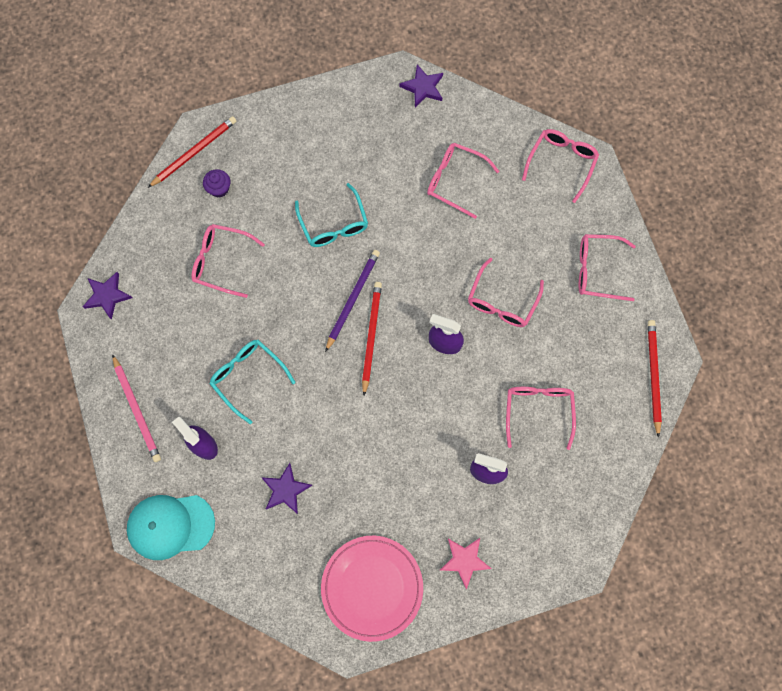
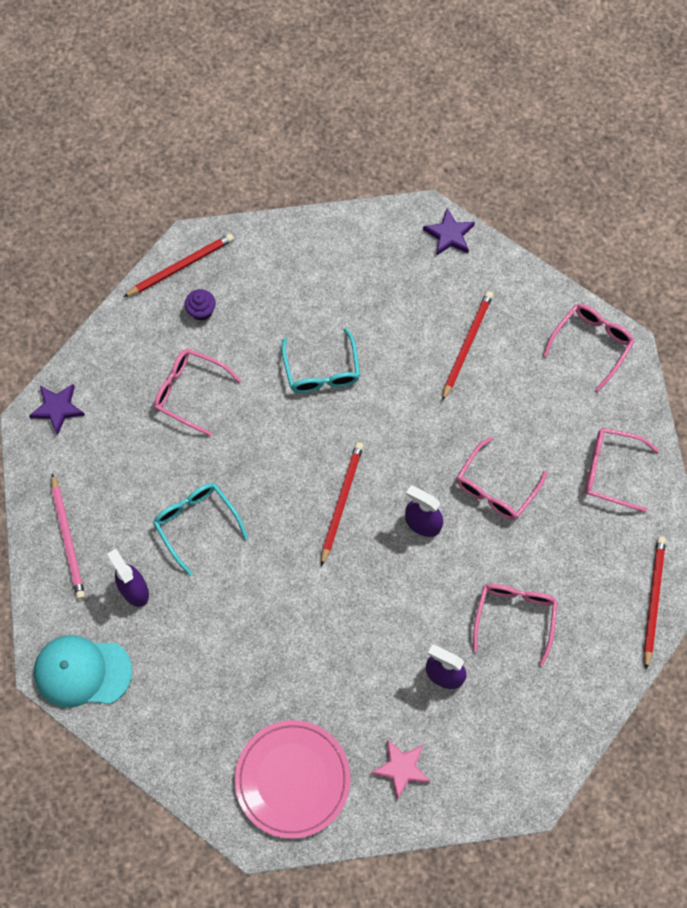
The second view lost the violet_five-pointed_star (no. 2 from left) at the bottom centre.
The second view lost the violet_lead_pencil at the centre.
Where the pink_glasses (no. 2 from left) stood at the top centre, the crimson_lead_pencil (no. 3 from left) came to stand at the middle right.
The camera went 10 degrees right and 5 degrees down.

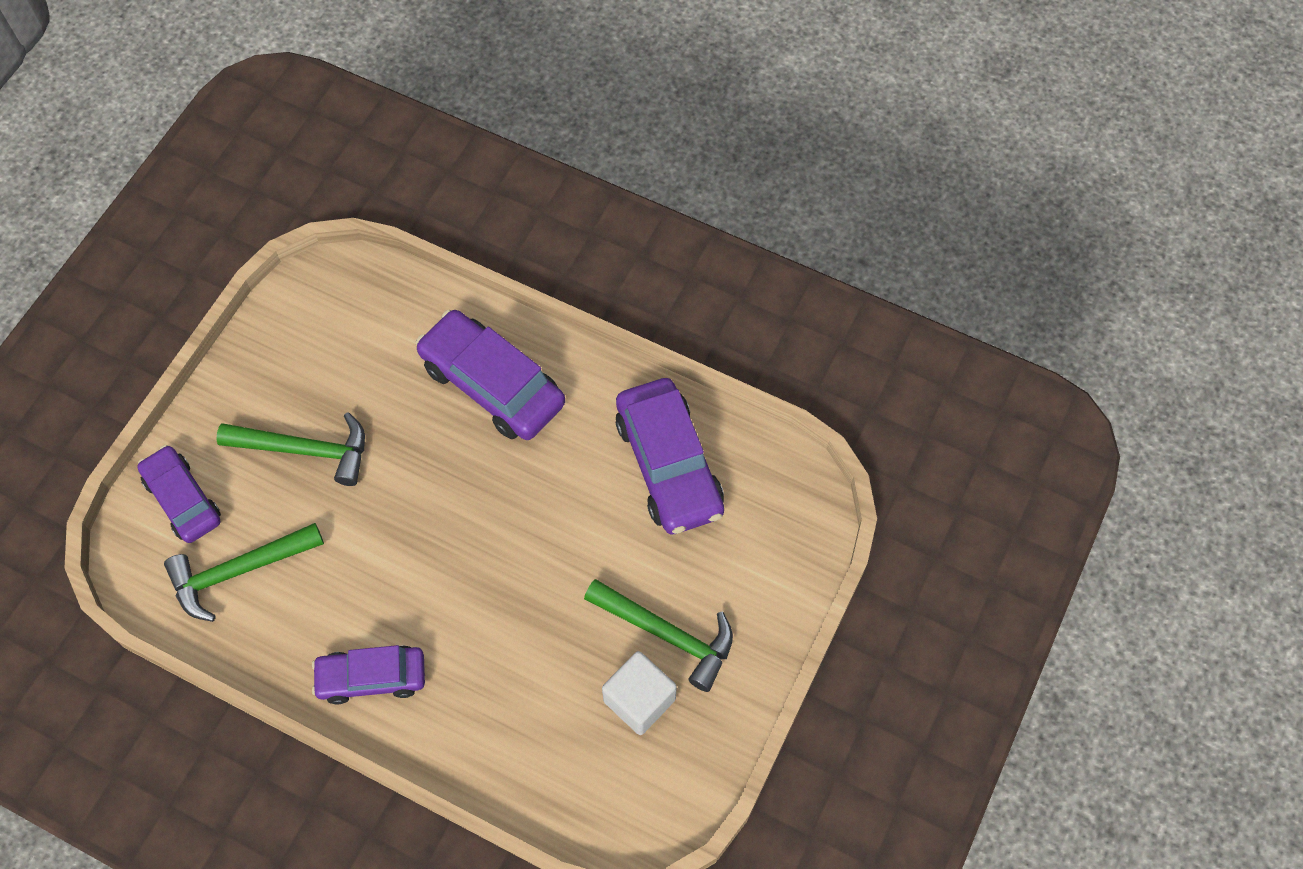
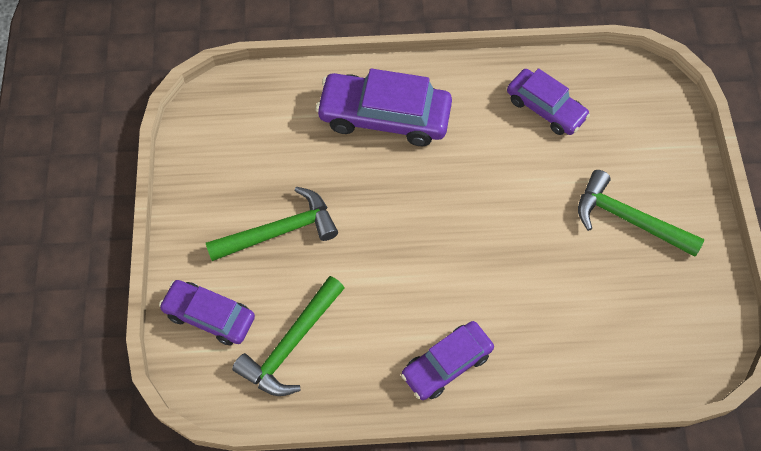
The second view lost the white_cube at the bottom centre.
The green_hammer (no. 3 from left) at the bottom centre ended up facing another way, 150 degrees counterclockwise from before.
The size of the violet_automobile (no. 4 from left) at the centre changed by a factor of 0.64.
The camera went 30 degrees left and 0 degrees up.

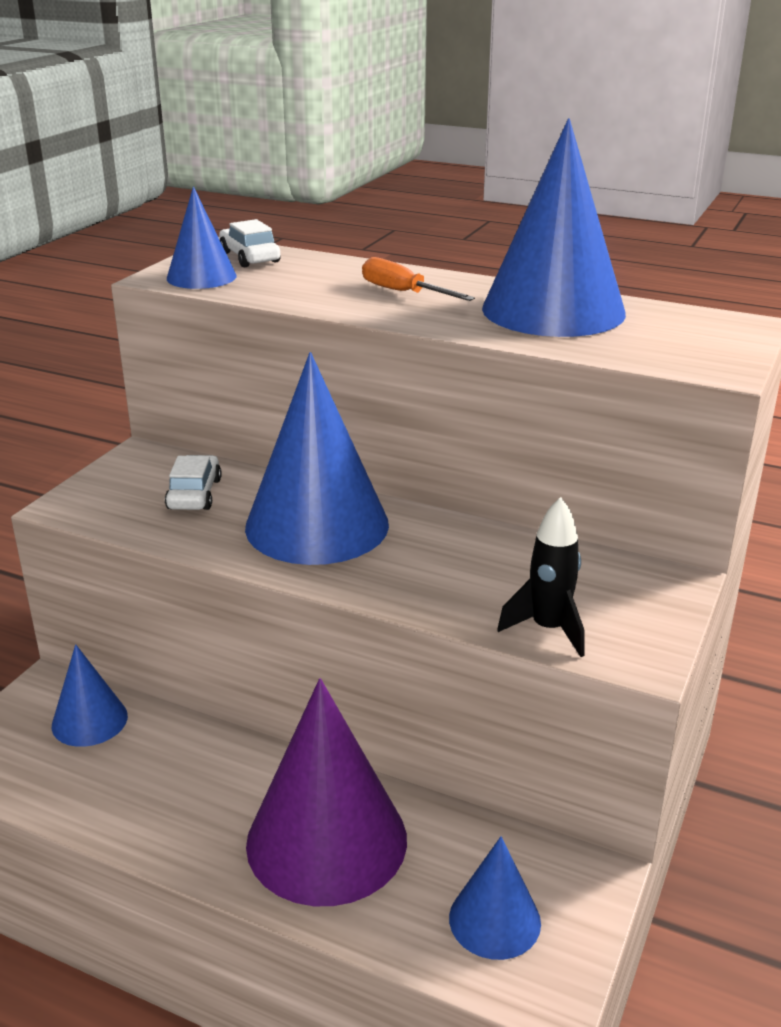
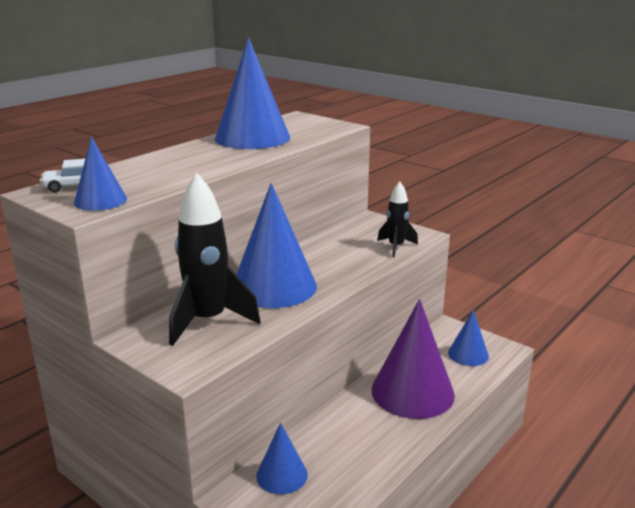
The second view lost the orange_screwdriver at the top centre.
Where the white_automobile (no. 1 from left) stood at the middle left, the jet-black_toy_rocket (no. 1 from left) came to stand at the centre.
The camera went 75 degrees left and 5 degrees down.

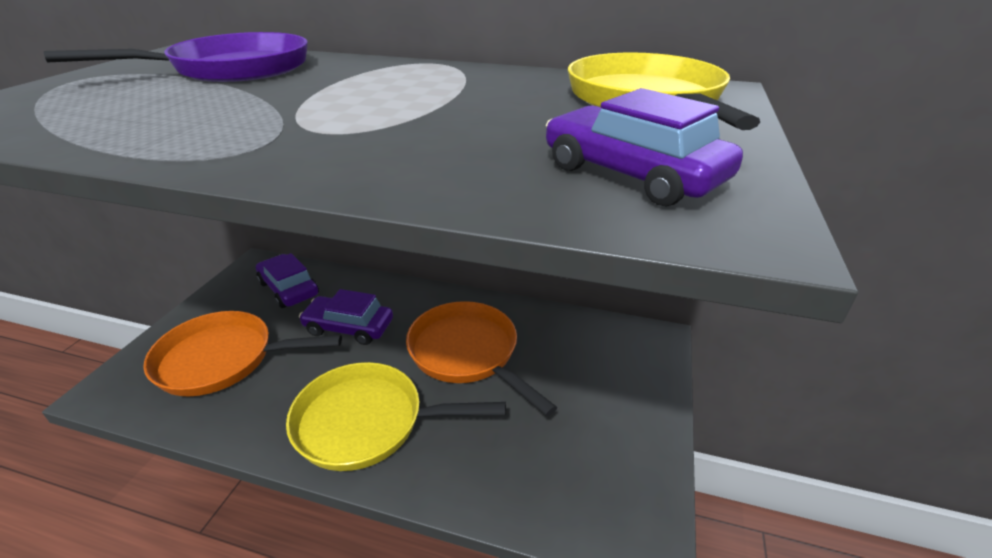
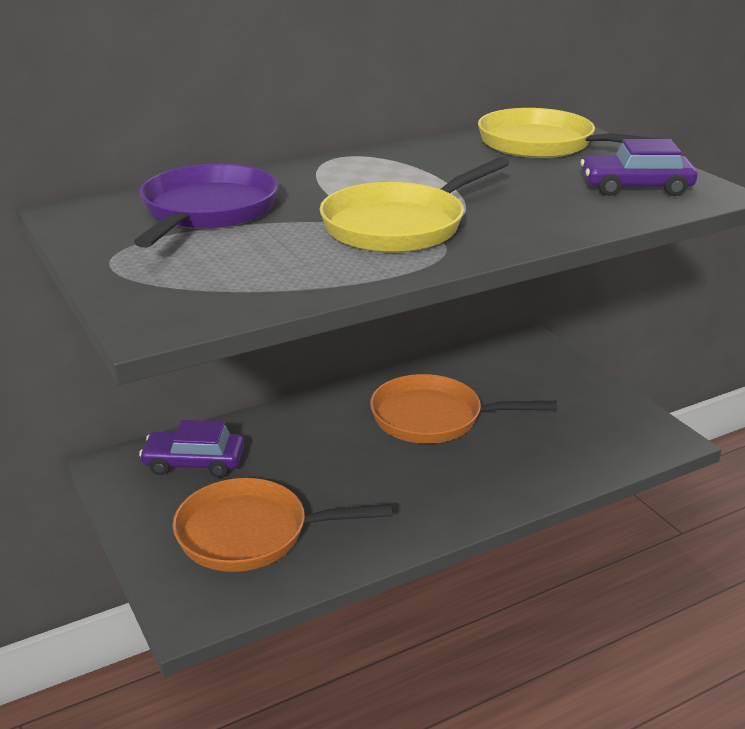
The second view lost the violet_automobile (no. 2 from left) at the centre.
The yellow_skillet (no. 1 from left) ended up elsewhere, having gone from the bottom centre to the top centre.
The orange_skillet (no. 1 from left) at the middle left ended up facing another way, 45 degrees clockwise from before.
The camera went 45 degrees left and 5 degrees down.

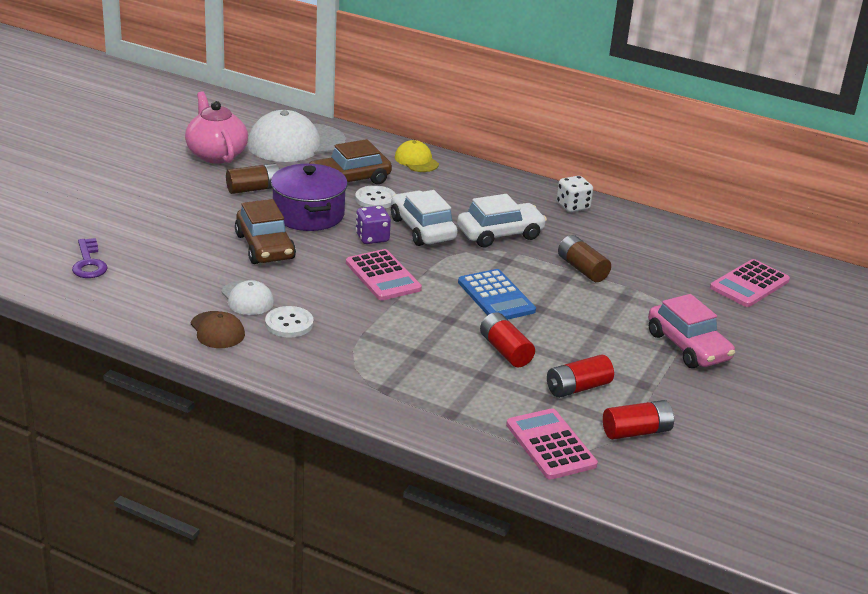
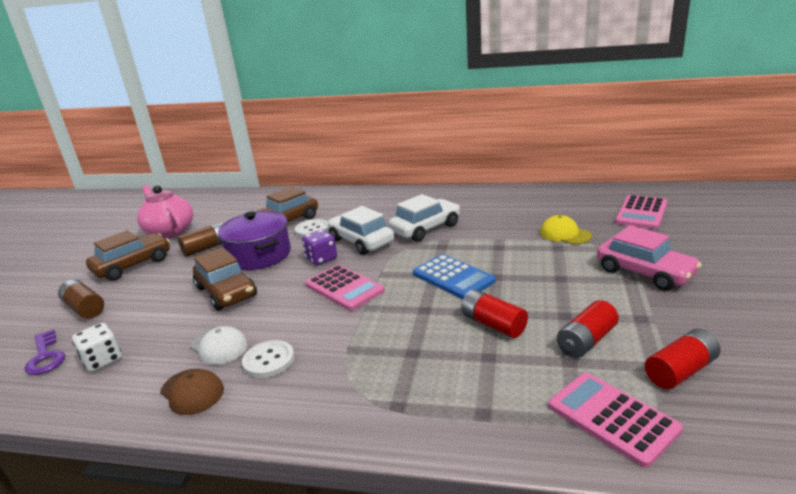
The second view lost the white_cap (no. 2 from left) at the top centre.
The second view gained the dark_brown_automobile (no. 1 from left) at the middle left.
The yellow_cap ended up elsewhere, having gone from the top centre to the middle right.
The white_dice ended up elsewhere, having gone from the top centre to the bottom left.
The dark_brown_battery (no. 2 from left in the first image) ended up elsewhere, having gone from the middle right to the middle left.
The camera went 10 degrees left and 5 degrees down.

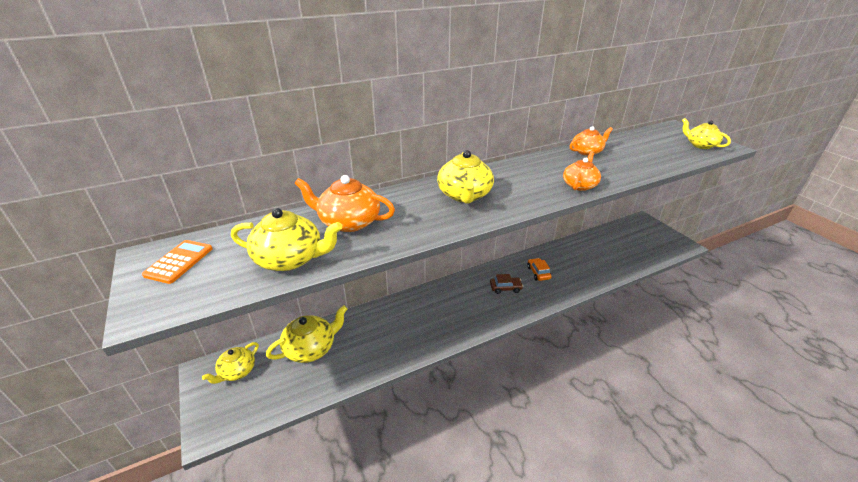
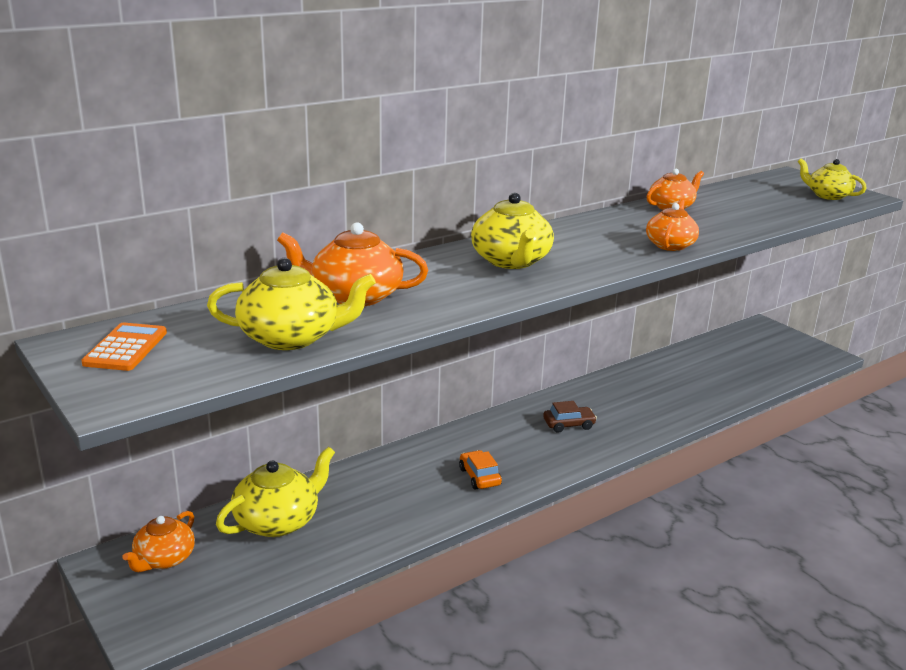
The orange_automobile ended up elsewhere, having gone from the centre to the bottom centre.
What was the yellow_china_teapot (no. 1 from left) at the bottom left turned into the orange_china_teapot (no. 1 from left) at the bottom left.
The camera went 10 degrees left and 10 degrees down.

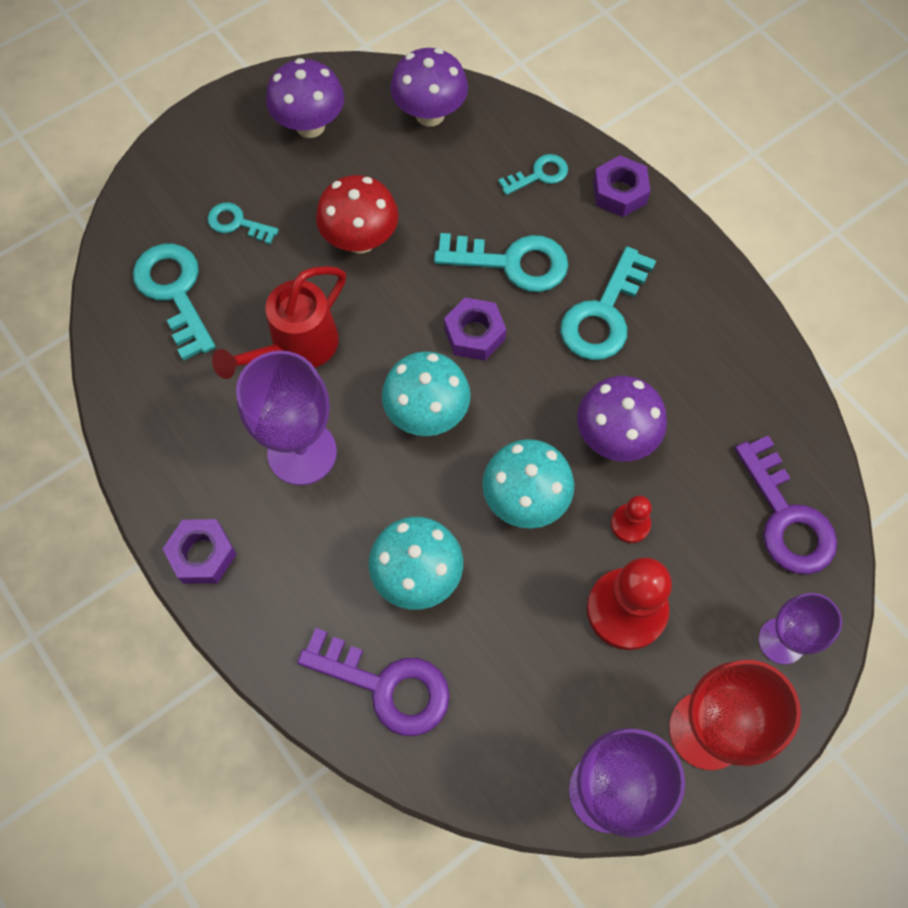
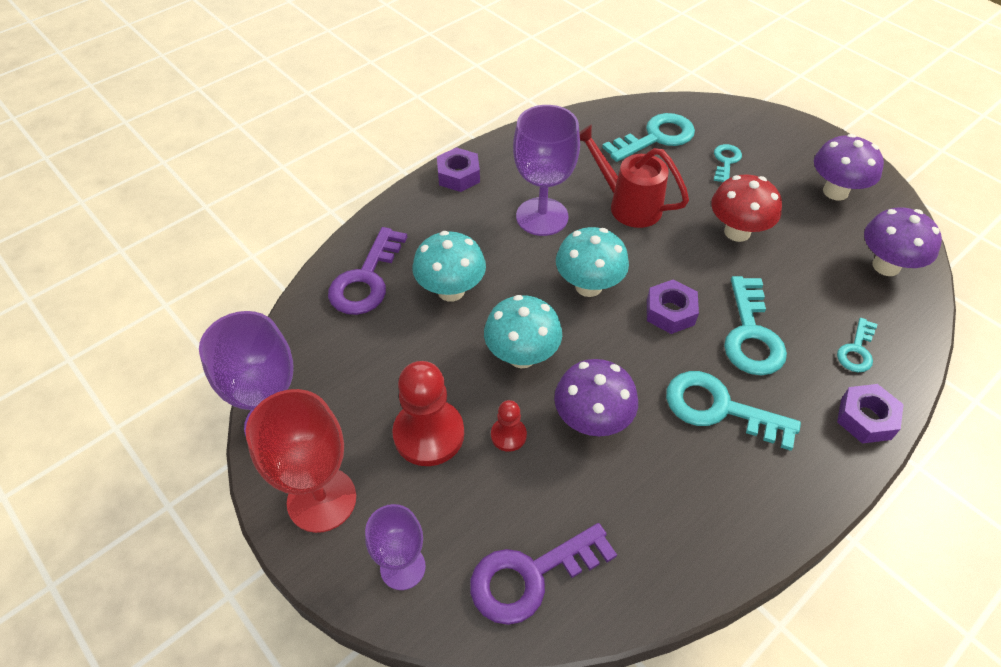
The teal_latchkey (no. 4 from left in the first image) at the top centre ended up facing another way, 60 degrees clockwise from before.
The camera went 85 degrees right and 15 degrees down.

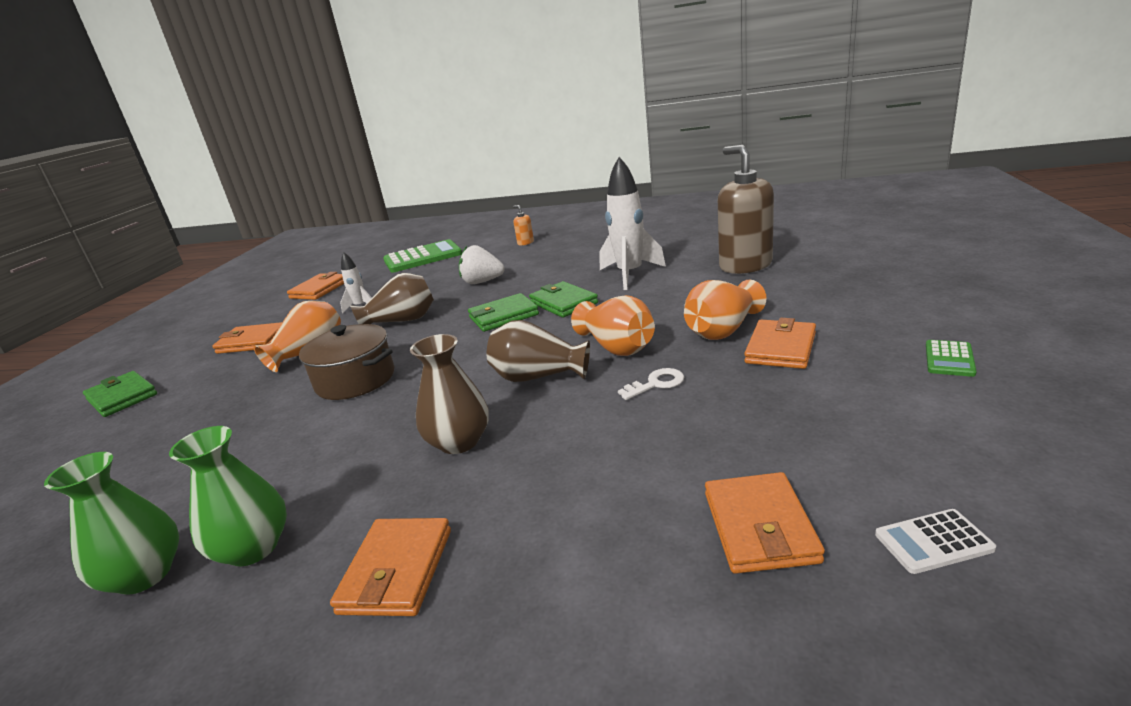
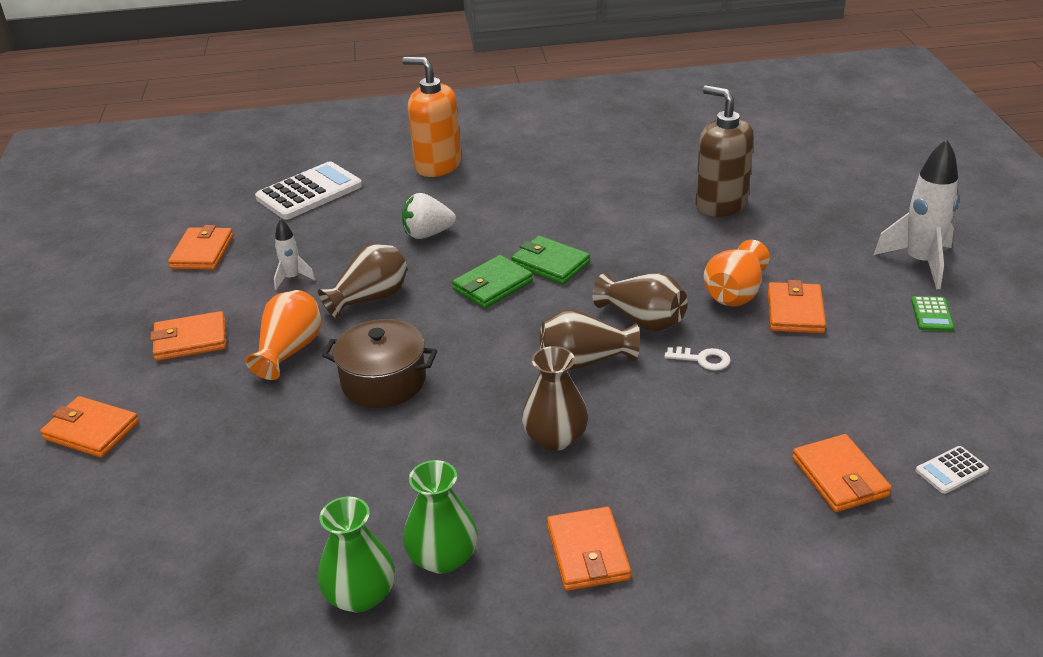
The white_toy_rocket (no. 2 from left) ended up elsewhere, having gone from the top centre to the top right.
What was the green_wallet (no. 1 from left) at the middle left turned into the orange_wallet (no. 1 from left) at the middle left.
What was the green_calculator (no. 1 from left) at the centre turned into the white_calculator (no. 1 from left) at the top left.
What was the orange_tall_vase (no. 2 from left) at the centre turned into the dark_brown_tall_vase (no. 4 from left) at the centre.
The white_latchkey at the centre ended up facing another way, 60 degrees clockwise from before.
The size of the orange_pump_bottle at the top centre changed by a factor of 2.39.
The camera went 20 degrees left and 10 degrees up.

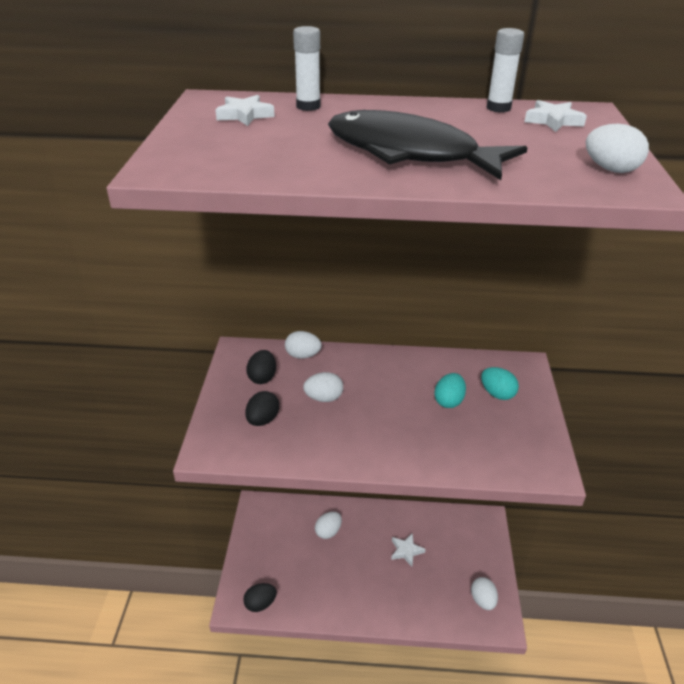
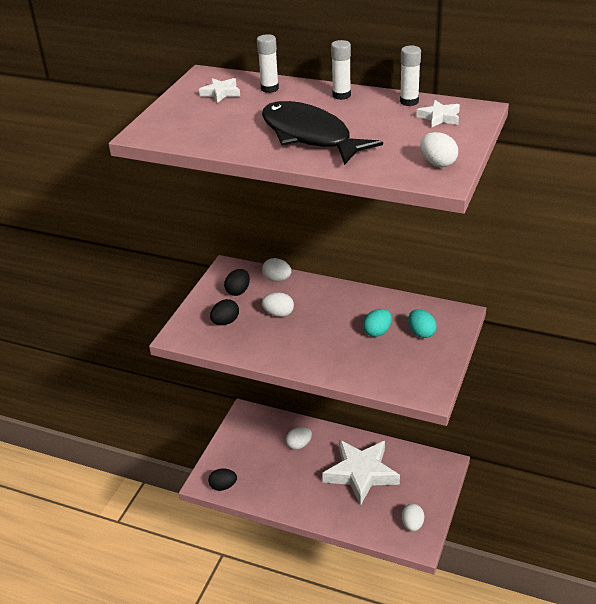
The second view gained the white_glue (no. 2 from left) at the top centre.
The size of the white_five-pointed_star (no. 2 from left) at the bottom centre changed by a factor of 2.37.
The camera went 20 degrees right and 0 degrees up.

